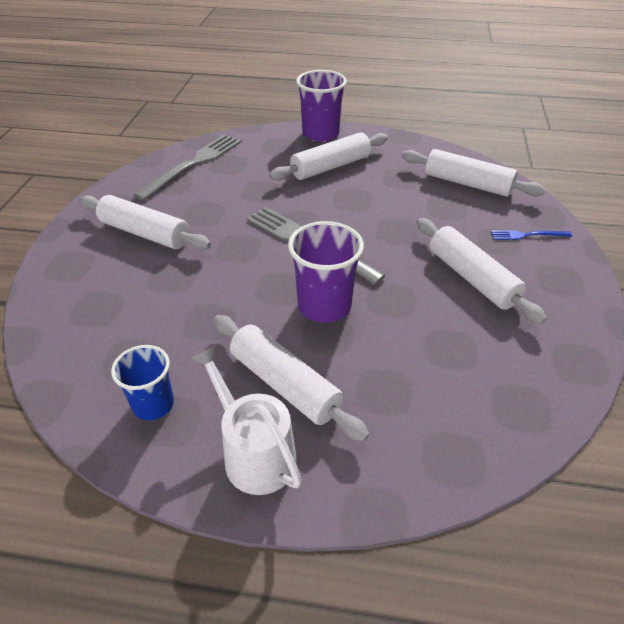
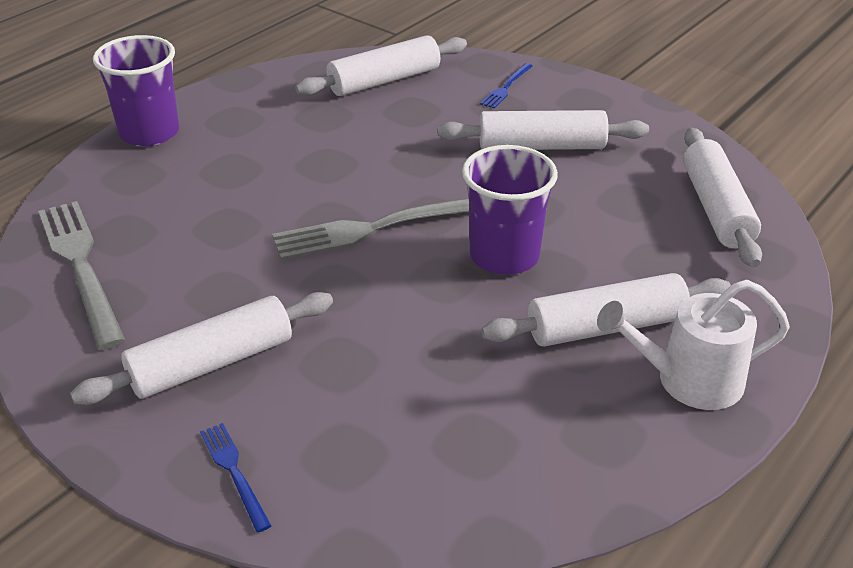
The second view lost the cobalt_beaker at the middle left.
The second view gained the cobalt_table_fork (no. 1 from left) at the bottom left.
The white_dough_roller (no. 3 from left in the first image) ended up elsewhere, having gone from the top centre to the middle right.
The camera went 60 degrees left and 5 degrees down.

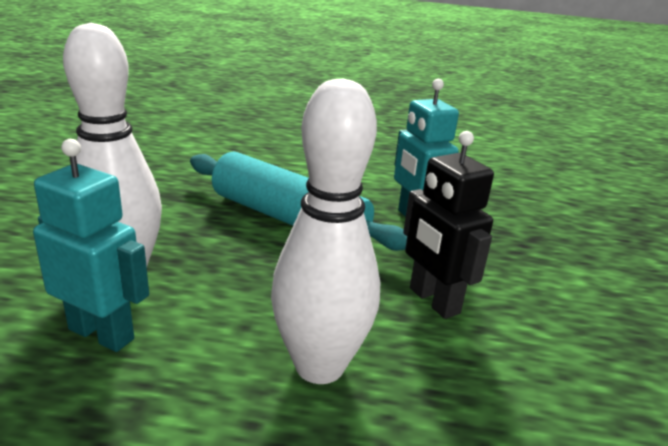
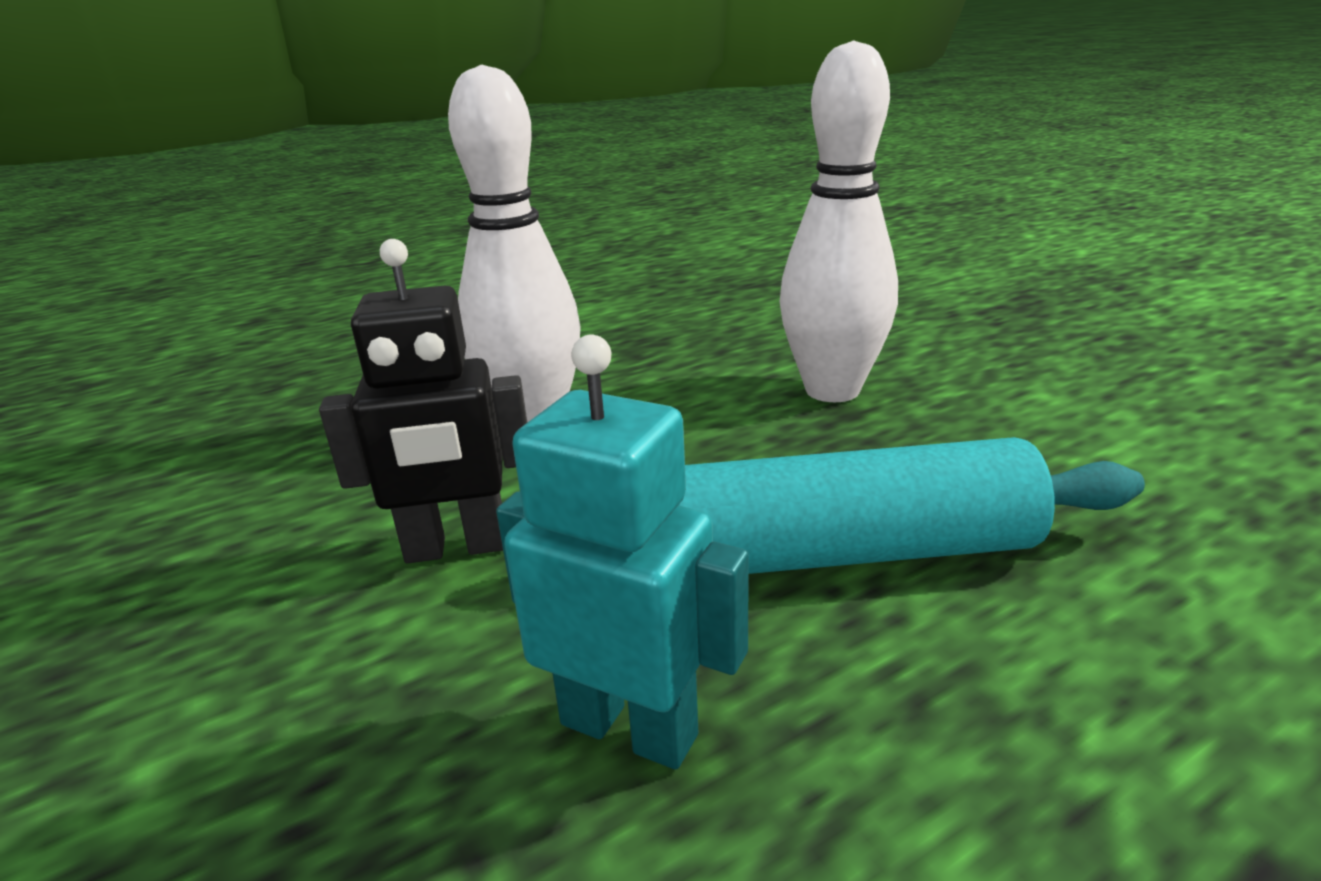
The second view lost the teal_robot_figure (no. 1 from left) at the middle left.
The jet-black_robot_figure at the middle right ended up facing another way, 150 degrees clockwise from before.
The camera went 145 degrees right and 0 degrees up.

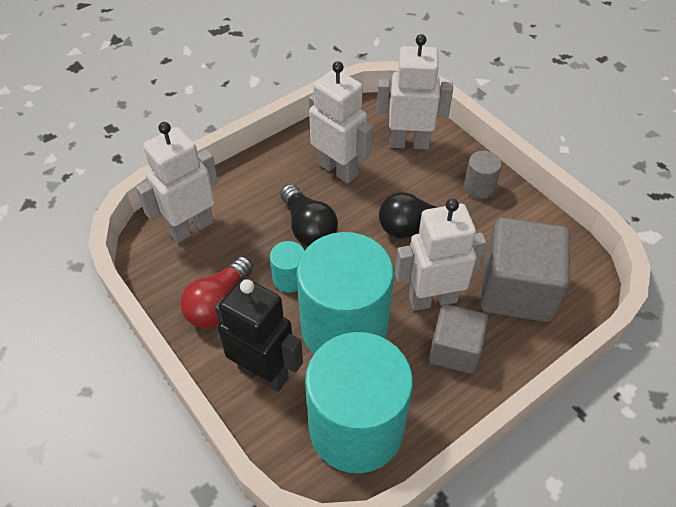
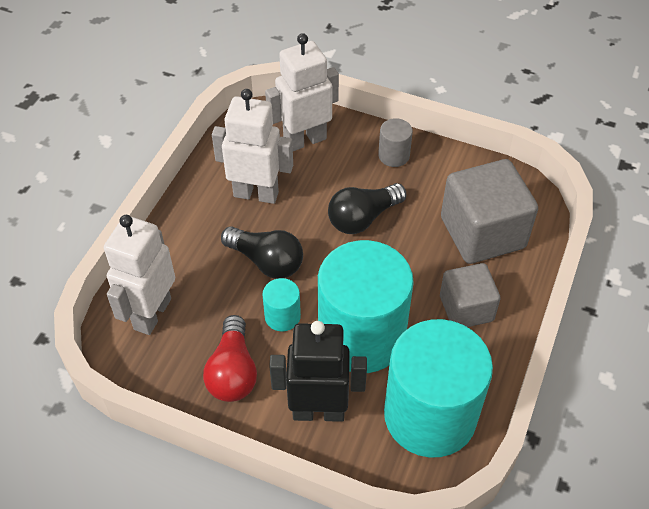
The second view lost the white_robot_figure (no. 4 from left) at the centre.
The camera went 30 degrees left and 0 degrees up.

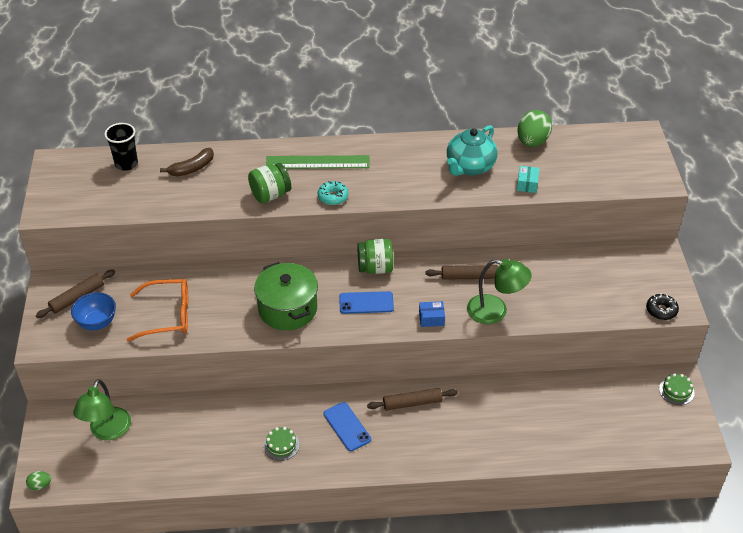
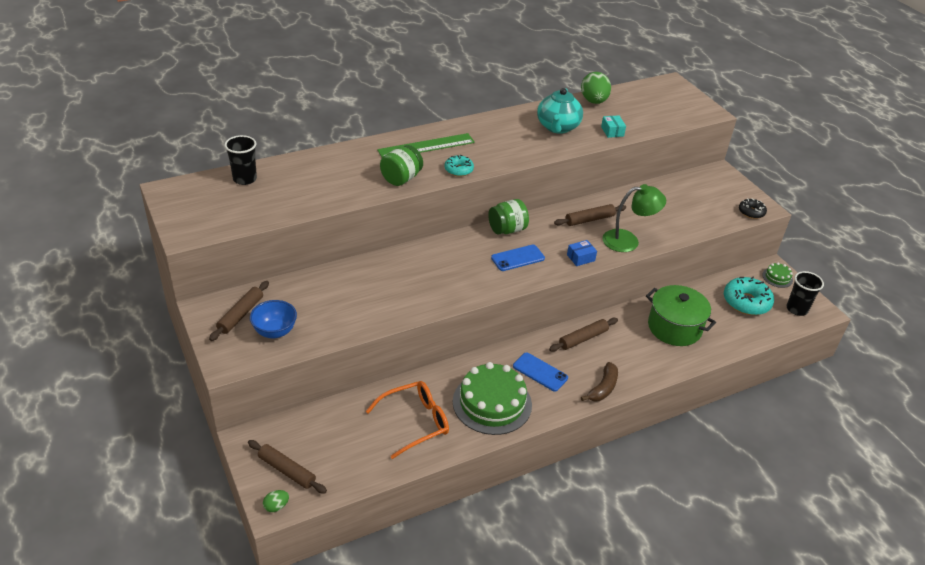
The second view lost the green_reading_lamp (no. 1 from left) at the bottom left.
The second view gained the dark_brown_dough_roller (no. 2 from left) at the bottom left.
The second view gained the teal_doughnut (no. 2 from left) at the middle right.
The second view gained the jet-black_beaker (no. 2 from left) at the middle right.
The orange_glasses ended up elsewhere, having gone from the middle left to the bottom centre.
The dark_brown_banana_fruit ended up elsewhere, having gone from the top left to the bottom centre.
The green_cooking_pot ended up elsewhere, having gone from the centre to the middle right.
The size of the green_gateau (no. 1 from left) at the bottom centre changed by a factor of 2.23.
The camera went 25 degrees left and 5 degrees down.

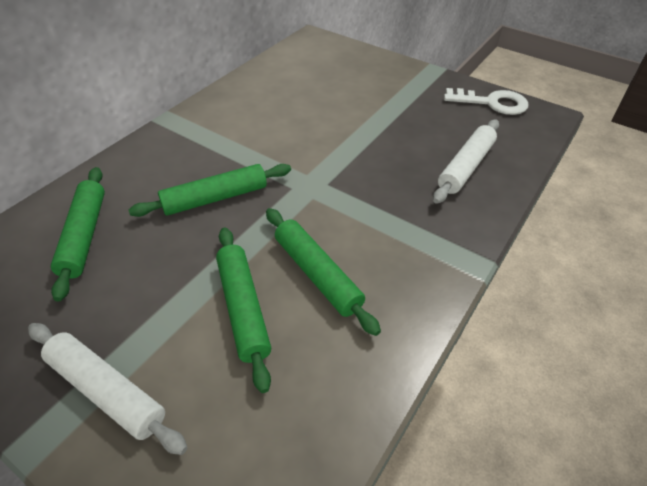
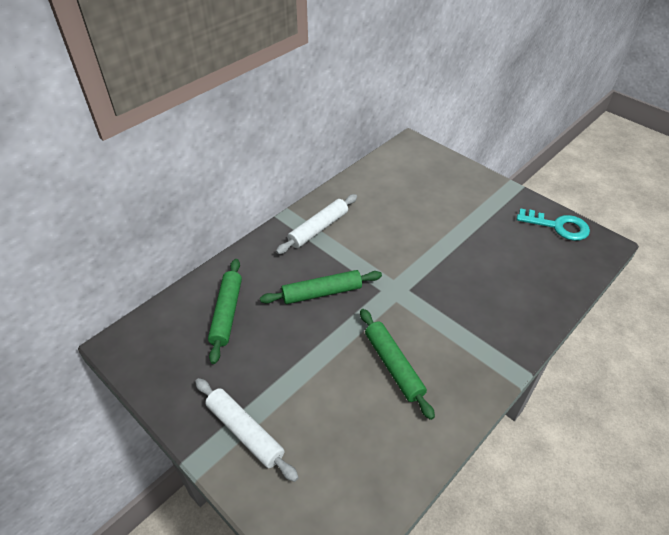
The second view lost the green_dough_roller (no. 3 from left) at the centre.
The white_dough_roller (no. 2 from left) ended up elsewhere, having gone from the middle right to the centre.
What was the white_latchkey at the top right turned into the teal_latchkey at the middle right.
The camera went 10 degrees right and 0 degrees up.

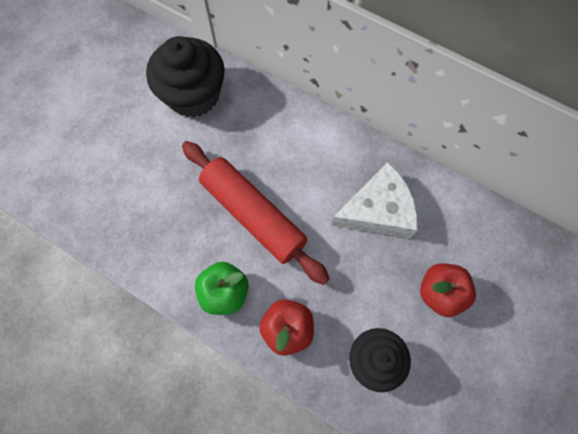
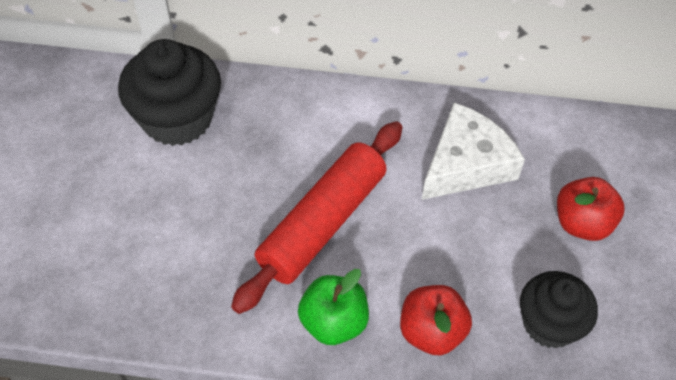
The crimson_dough_roller at the centre ended up facing another way, 75 degrees counterclockwise from before.
The camera went 25 degrees left and 15 degrees down.

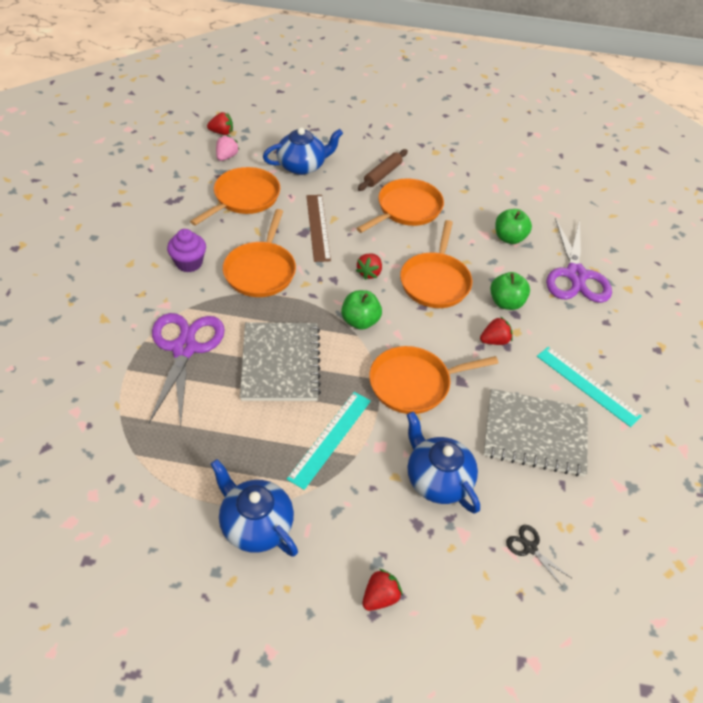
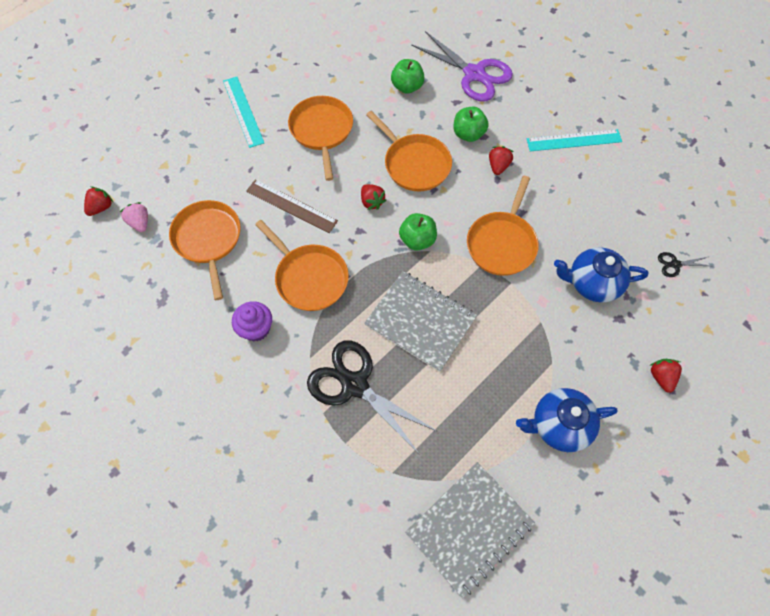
The second view lost the cobalt_china_teapot (no. 2 from left) at the top centre.
The second view lost the dark_brown_dough_roller at the top centre.
The teal_ruler (no. 1 from left) ended up elsewhere, having gone from the centre to the top left.
The gray_exercise_book (no. 2 from left) ended up elsewhere, having gone from the middle right to the bottom centre.
What was the violet_scissors (no. 1 from left) at the middle left turned into the jet-black_scissors (no. 1 from left) at the centre.
The camera went 50 degrees left and 15 degrees up.

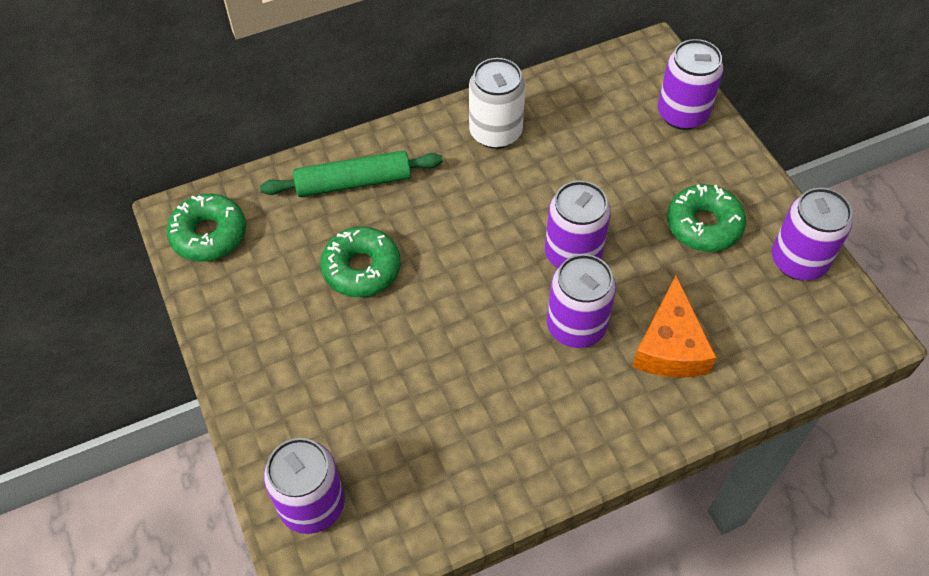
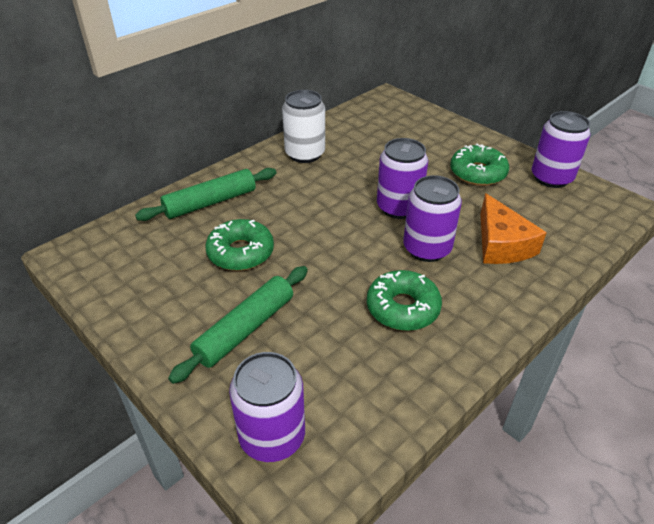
The second view lost the violet_can (no. 4 from left) at the top right.
The second view gained the green_dough_roller (no. 2 from left) at the centre.
The green_doughnut (no. 1 from left in the first image) ended up elsewhere, having gone from the middle left to the centre.
The camera went 20 degrees left and 15 degrees down.

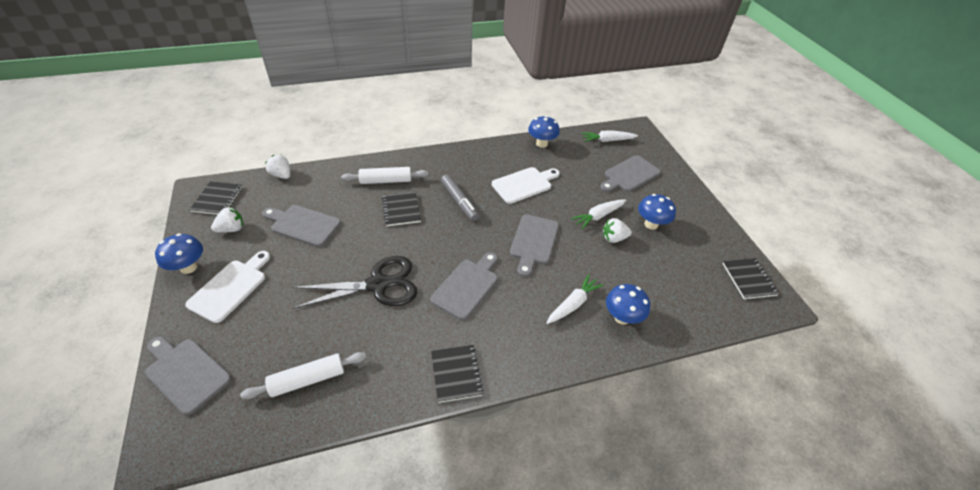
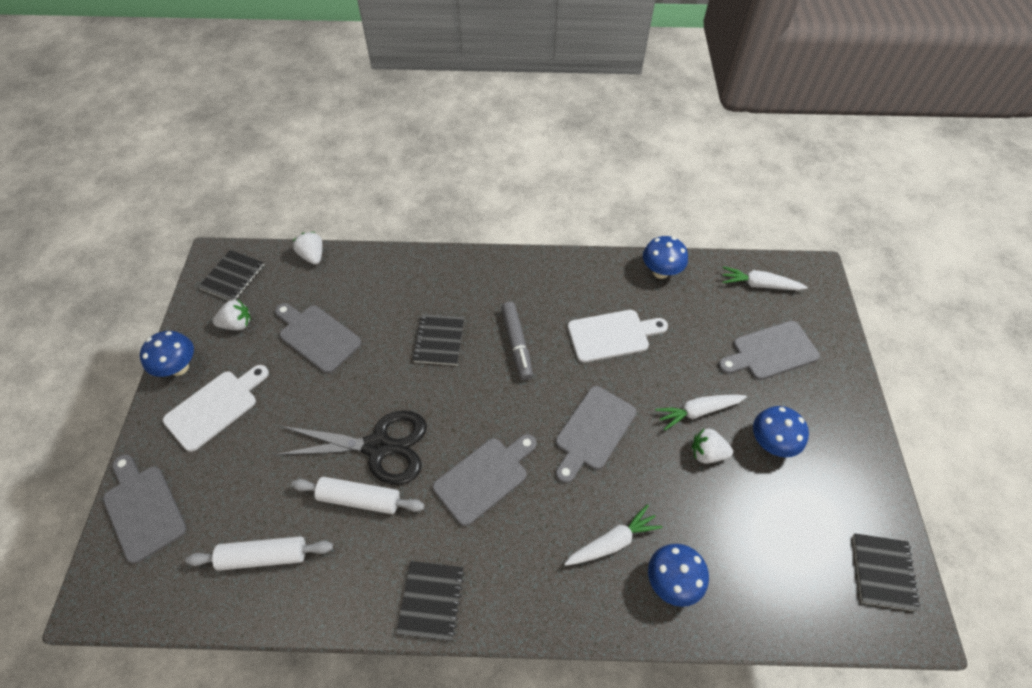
The white_dough_roller (no. 2 from left) ended up elsewhere, having gone from the centre to the bottom centre.
The camera went 20 degrees right and 10 degrees up.

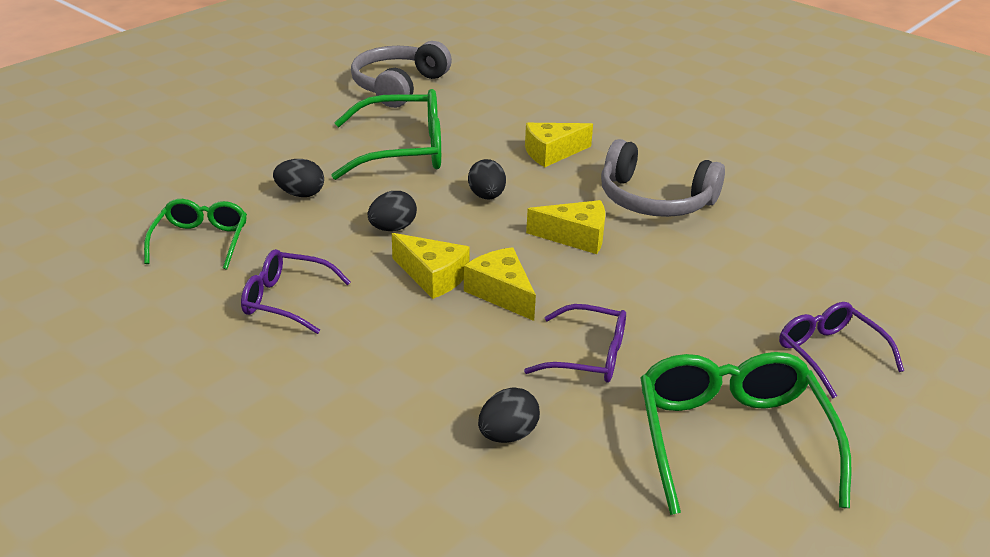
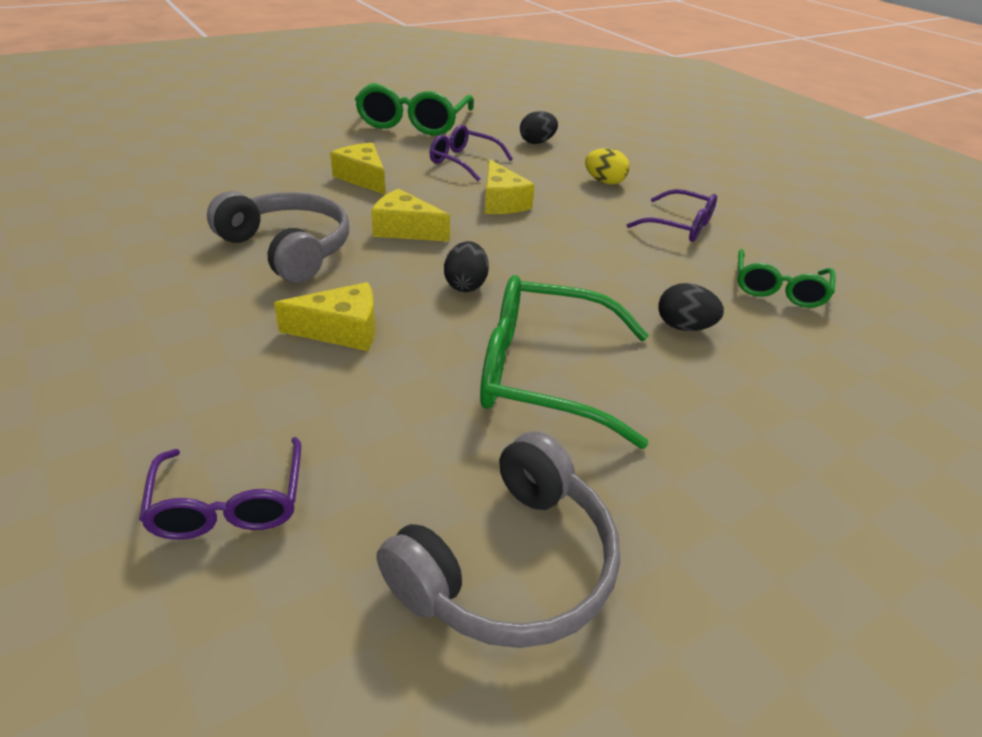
The second view lost the jet-black_egg_shape (no. 2 from left) at the centre.
The second view gained the yellow_egg_shape at the top centre.
The yellow_piece_of_cheese (no. 1 from left in the first image) ended up elsewhere, having gone from the centre to the top centre.
The violet_glasses (no. 3 from left in the first image) ended up elsewhere, having gone from the middle right to the middle left.
The camera went 165 degrees left and 5 degrees up.

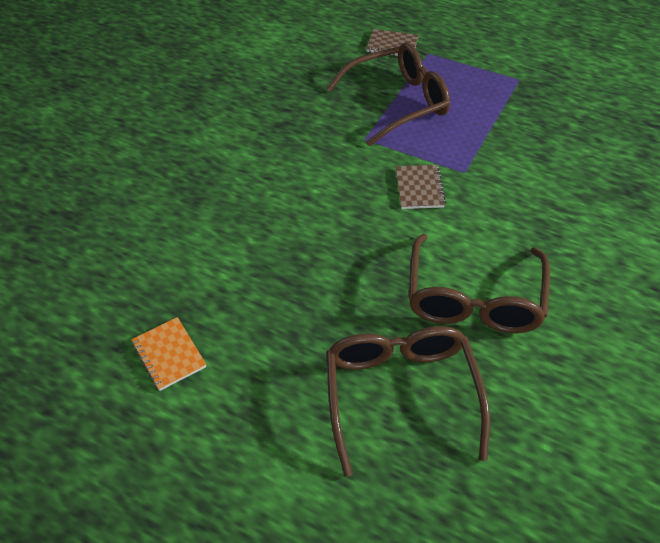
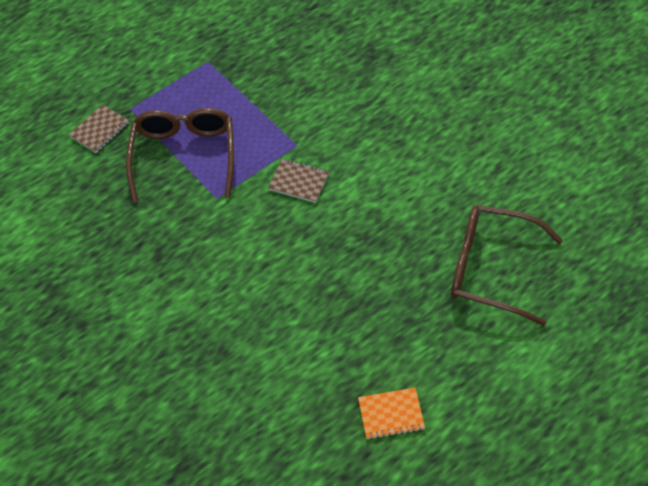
The second view lost the dark_brown_glasses (no. 3 from left) at the middle right.
The camera went 65 degrees left and 5 degrees up.

